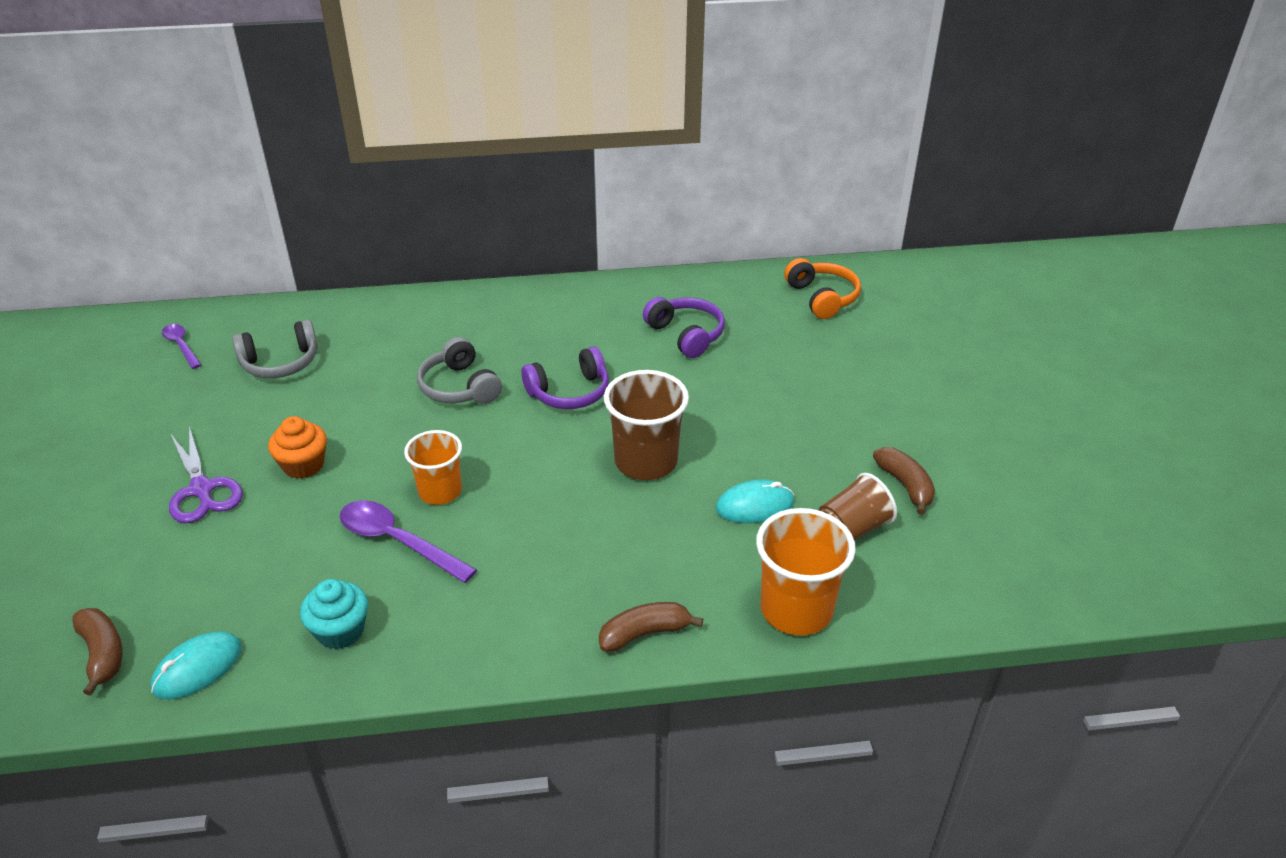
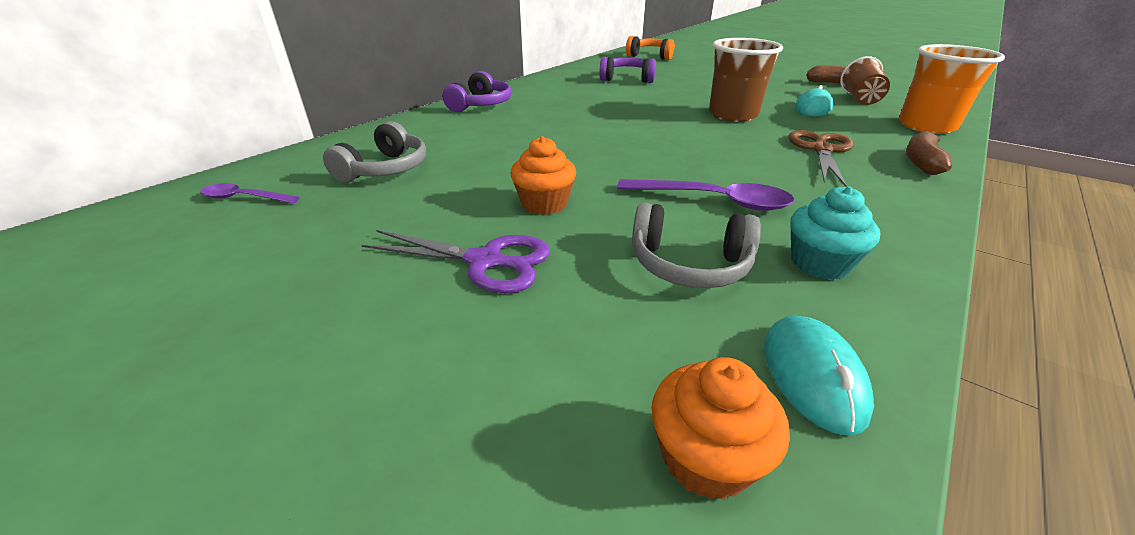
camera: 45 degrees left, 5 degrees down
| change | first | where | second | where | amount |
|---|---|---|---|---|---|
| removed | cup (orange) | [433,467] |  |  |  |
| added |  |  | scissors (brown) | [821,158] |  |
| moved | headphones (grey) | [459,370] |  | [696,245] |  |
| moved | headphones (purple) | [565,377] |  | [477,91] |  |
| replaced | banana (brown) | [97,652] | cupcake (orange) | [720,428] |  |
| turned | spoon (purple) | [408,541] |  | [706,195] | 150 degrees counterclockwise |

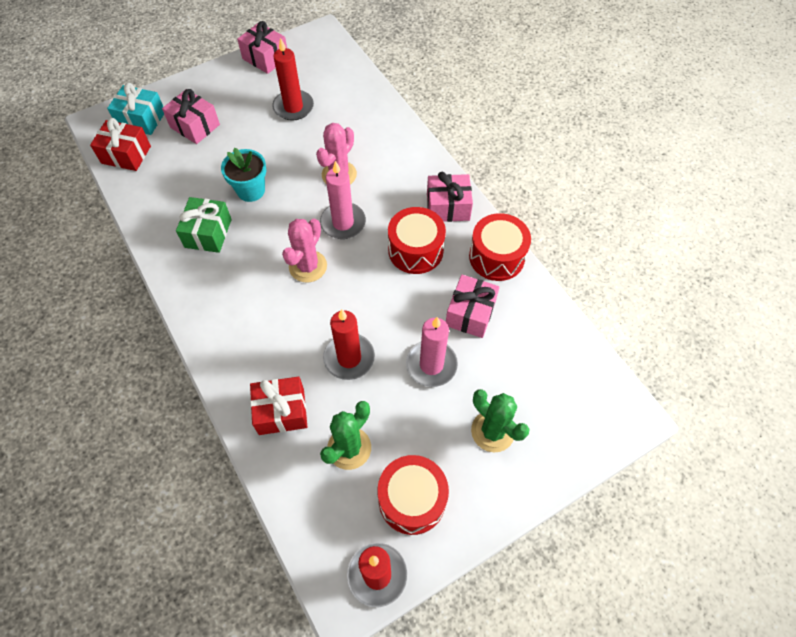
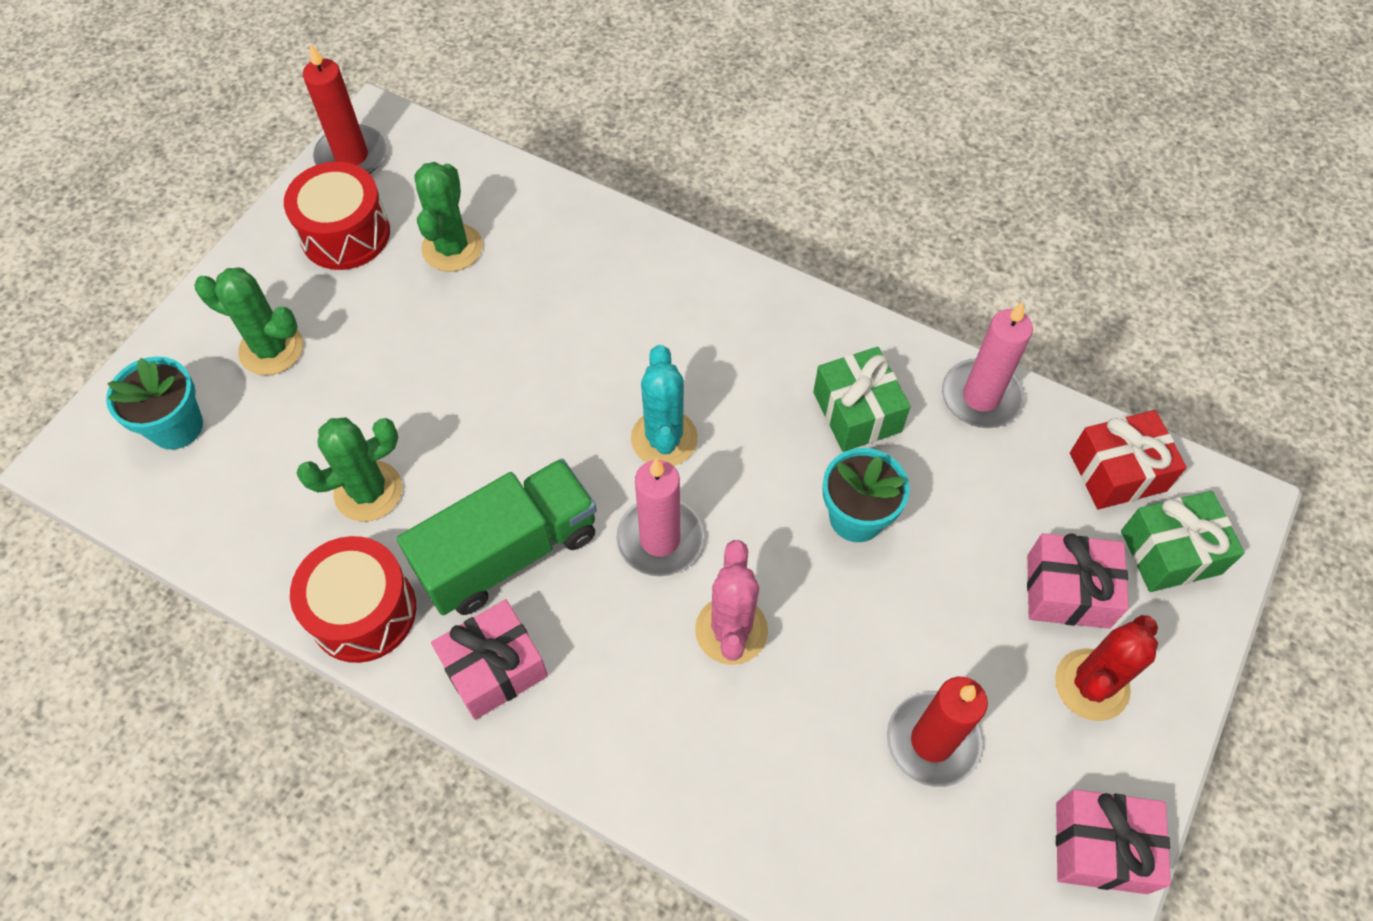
camera: 150 degrees right, 0 degrees up
| change | first | where | second | where | amount |
|---|---|---|---|---|---|
| removed | gift (red) | [278,405] |  |  |  |
| removed | candle (red) | [349,344] |  |  |  |
| added |  |  | flower pot (turquoise) | [154,403] |  |
| added |  |  | cactus (red) | [1106,668] |  |
| moved | candle (pink) | [432,352] |  | [987,365] |  |
| replaced | drum (red) | [417,240] | truck (green) | [497,536] |  |
| replaced | gift (pink) | [473,306] | cactus (green) | [349,469] |  |
| recoloured | gift (turquoise) | [135,109] | gift (green) | [1183,541] |  |
| recoloured | cactus (pink) | [304,250] | cactus (turquoise) | [664,405] |  |

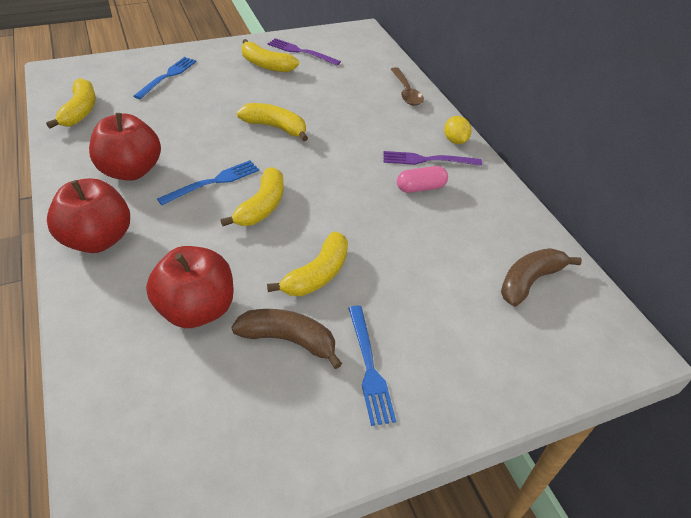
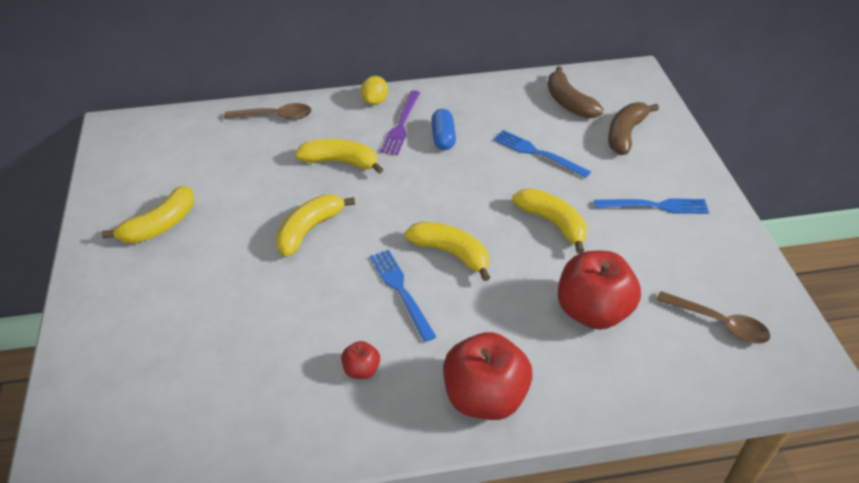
camera: 75 degrees left, 0 degrees up
| change | first | where | second | where | amount |
|---|---|---|---|---|---|
| removed | fork (purple) | [304,51] |  |  |  |
| added |  |  | spoon (brown) | [713,317] |  |
| moved | banana (yellow) | [71,103] |  | [339,156] |  |
| moved | fork (blue) | [165,78] |  | [542,154] |  |
| moved | banana (brown) | [286,339] |  | [633,128] |  |
| recoloured | capsule (pink) | [422,179] | capsule (blue) | [443,129] |  |
| turned | lemon (yellow) | [458,130] |  | [374,90] | 75 degrees counterclockwise |
| resized | apple (red) | [125,147] |  | [360,360] | x0.46 |

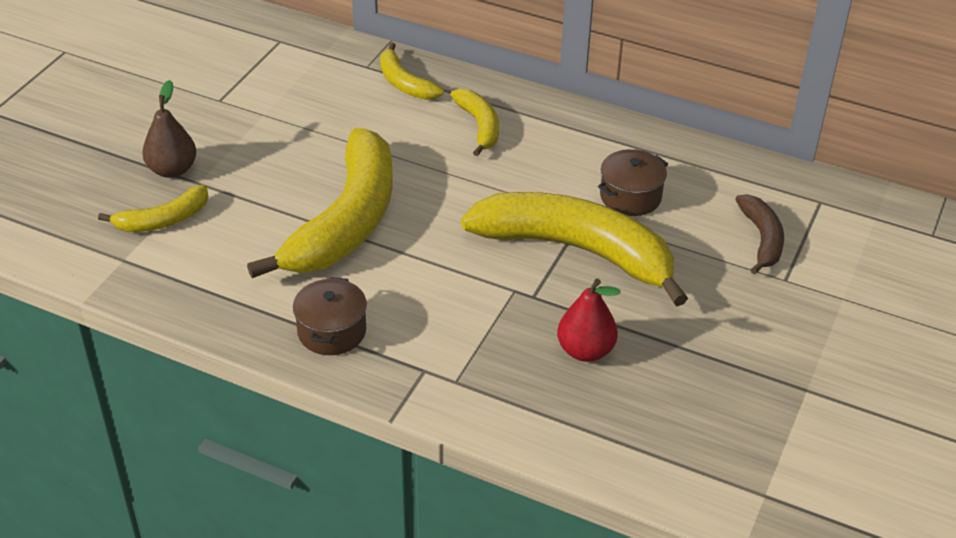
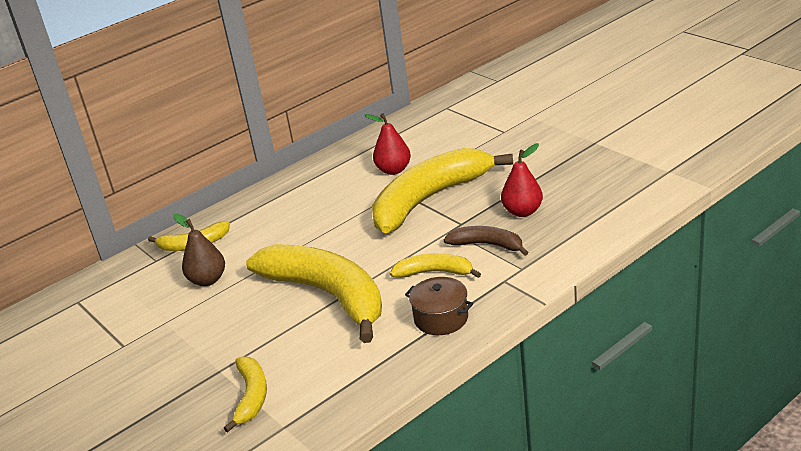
camera: 60 degrees left, 10 degrees down
| change | first | where | second | where | amount |
|---|---|---|---|---|---|
| moved | pear (brown) | [169,129] |  | [199,250] |  |
| moved | banana (yellow) | [474,122] |  | [435,265] |  |
| moved | banana (brown) | [760,234] |  | [486,241] |  |
| replaced | pot (brown) | [633,182] | pear (red) | [388,144] |  |

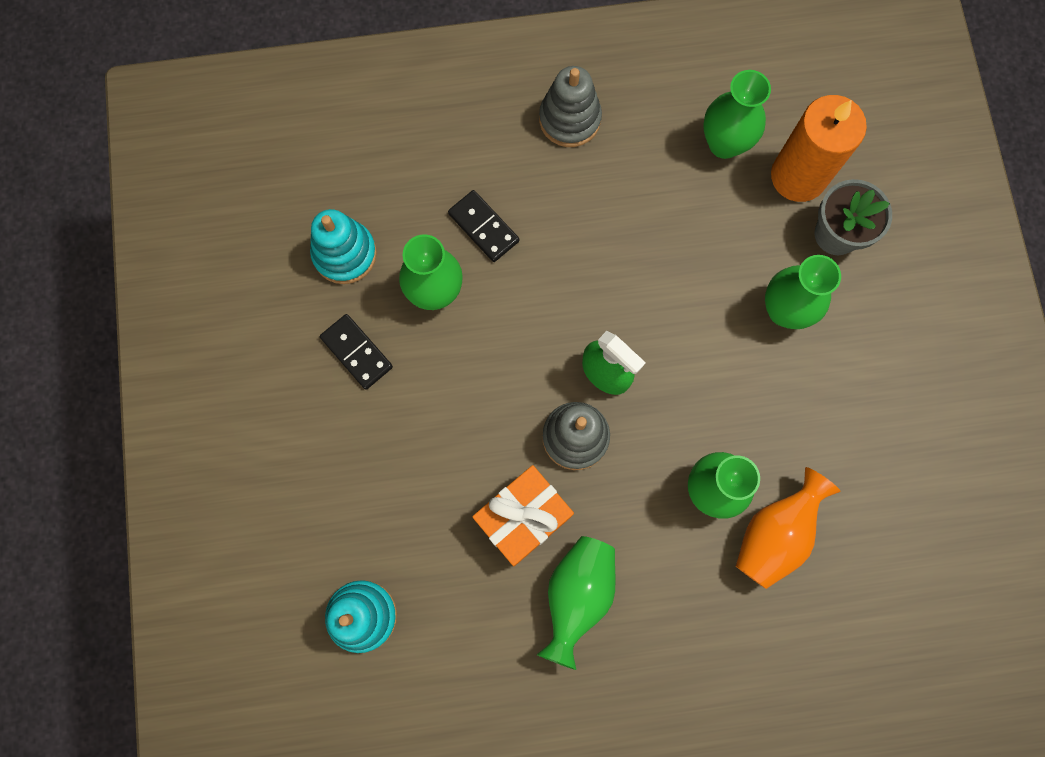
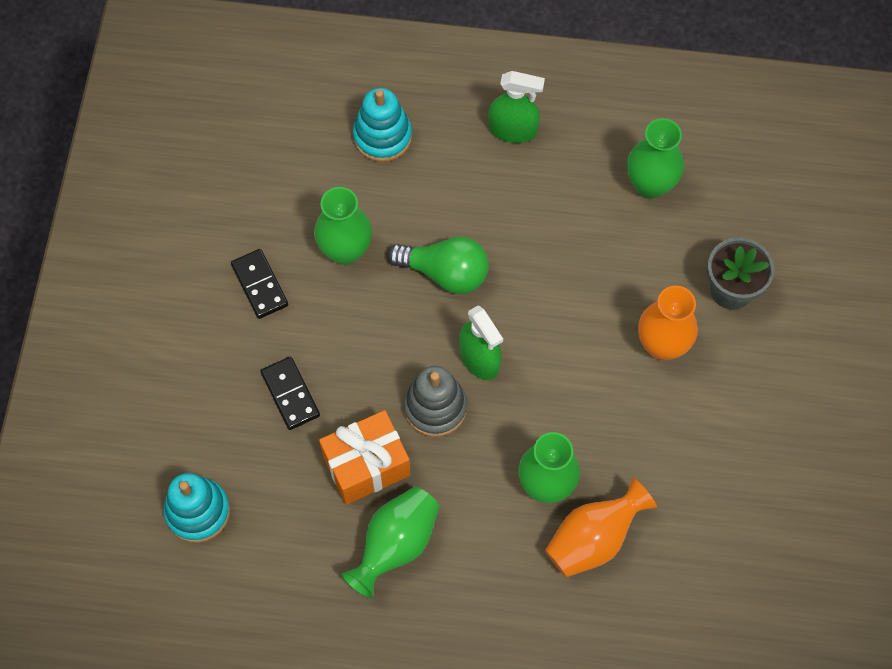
camera: 15 degrees right, 10 degrees down
| change | first | where | second | where | amount |
|---|---|---|---|---|---|
| removed | candle (orange) | [819,148] |  |  |  |
| added |  |  | light bulb (green) | [438,265] |  |
| moved | stacking toy (turquoise) | [343,246] |  | [382,125] |  |
| moved | domino (black) | [483,226] |  | [290,393] |  |
| replaced | stacking toy (grey) | [570,106] | spray bottle (green) | [517,107] |  |
| recoloured | vase (green) | [803,292] | vase (orange) | [668,323] |  |

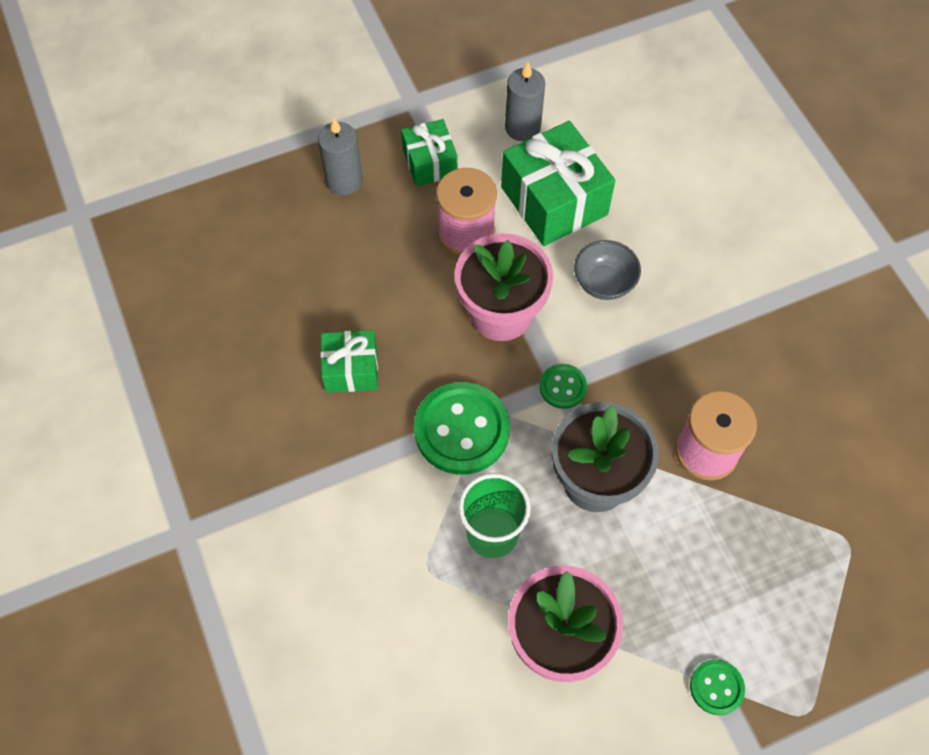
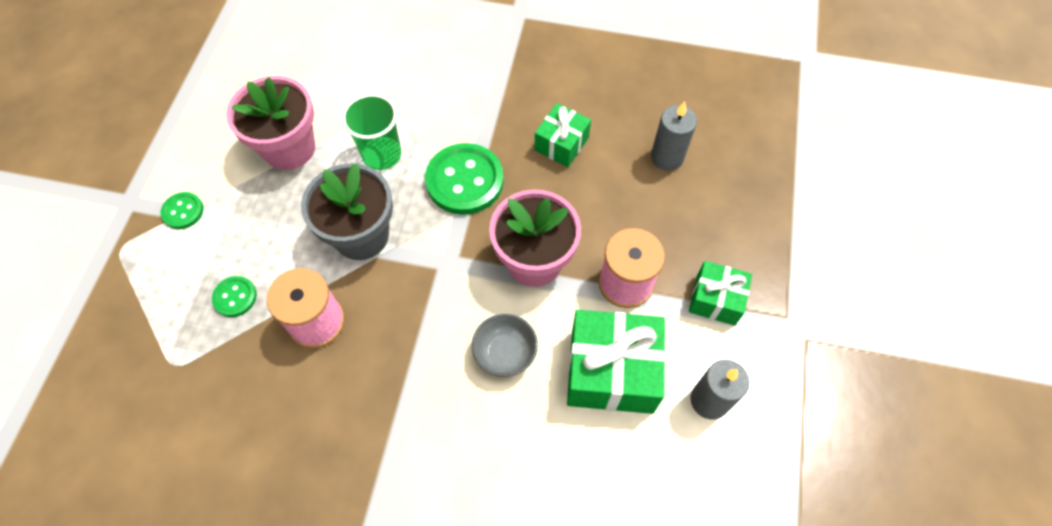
camera: 125 degrees right, 0 degrees up
| change | first | where | second | where | amount |
|---|---|---|---|---|---|
| moved | candle (grey) | [340,156] |  | [674,136] |  |
| moved | button (green) | [563,386] |  | [234,296] |  |

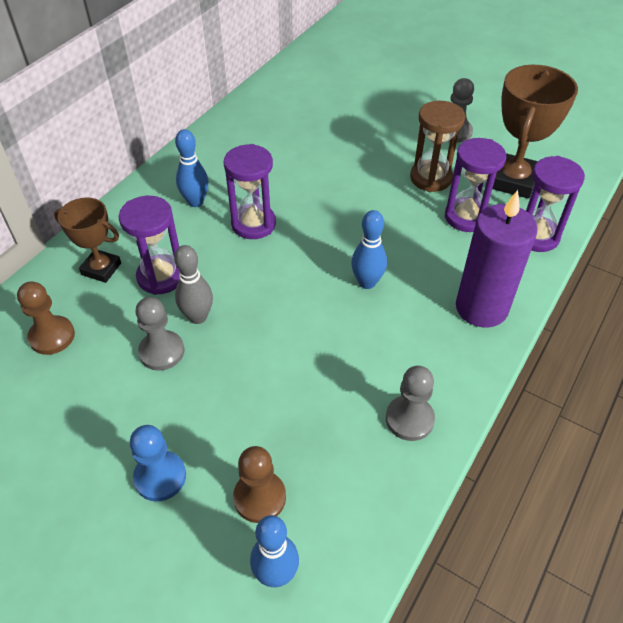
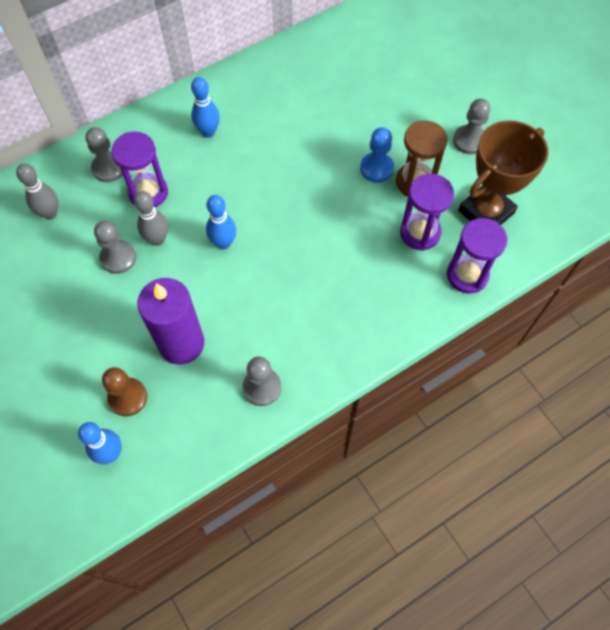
camera: 25 degrees right, 15 degrees up
| change | first | where | second | where | amount |
|---|---|---|---|---|---|
| removed | hourglass (purple) | [250,191] |  |  |  |
| moved | pawn (blue) | [158,463] |  | [377,155] |  |
| moved | bowling pin (blue) | [369,249] |  | [221,222] |  |
| moved | candle (purple) | [497,259] |  | [170,321] |  |
| replaced | pawn (brown) | [46,318] | bowling pin (grey) | [37,191] |  |
| replaced | trophy (brown) | [87,240] | pawn (grey) | [104,154] |  |

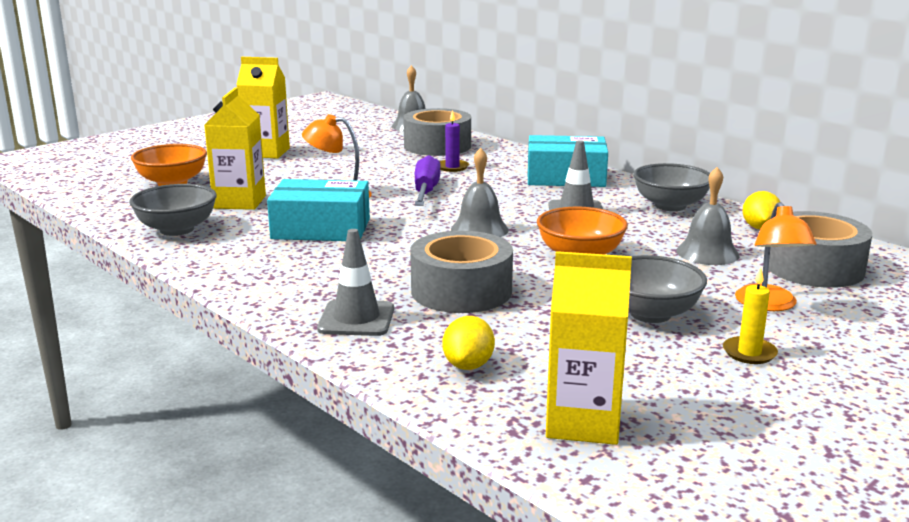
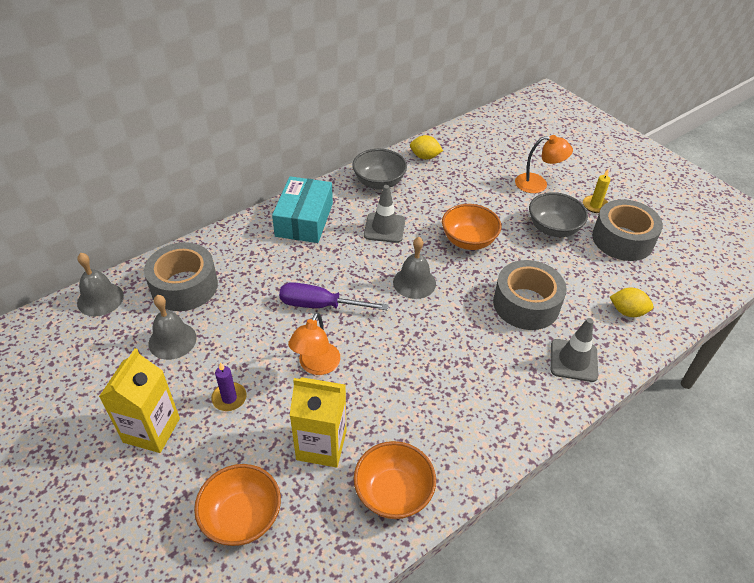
camera: 85 degrees left, 25 degrees up
| change | first | where | second | where | amount |
|---|---|---|---|---|---|
| removed | box (turquoise) | [318,210] |  |  |  |
| removed | carton (yellow) | [589,348] |  |  |  |
| moved | candle (purple) | [454,141] |  | [228,386] |  |
| moved | bell (grey) | [708,216] |  | [173,327] |  |
| moved | tape (grey) | [820,249] |  | [627,230] |  |
| recoloured | bowl (grey) | [173,210] | bowl (orange) | [395,480] |  |

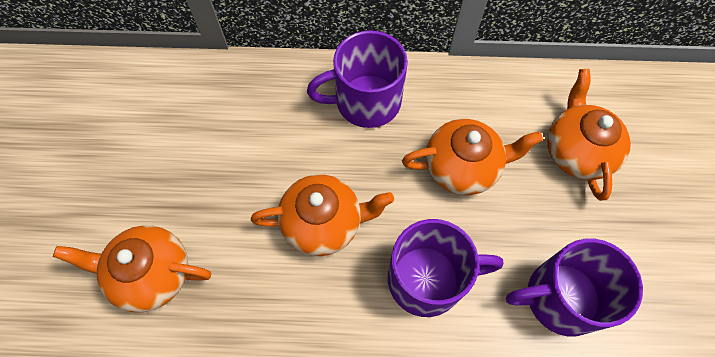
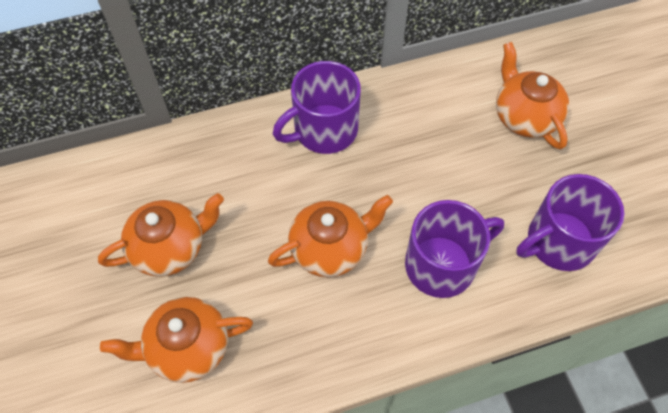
camera: 20 degrees left, 5 degrees down
| change | first | where | second | where | amount |
|---|---|---|---|---|---|
| moved | teapot (orange) | [472,157] |  | [161,235] |  |

